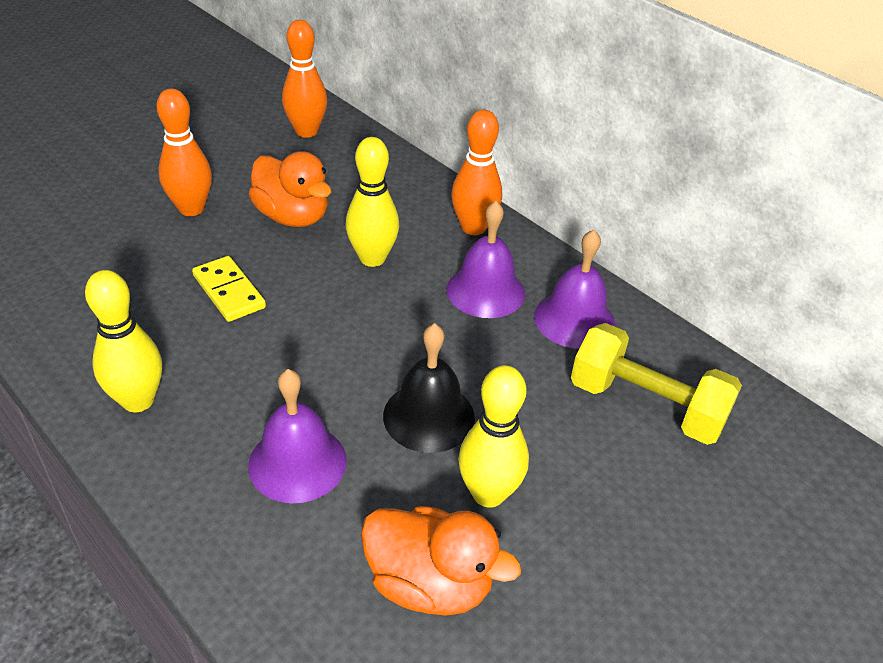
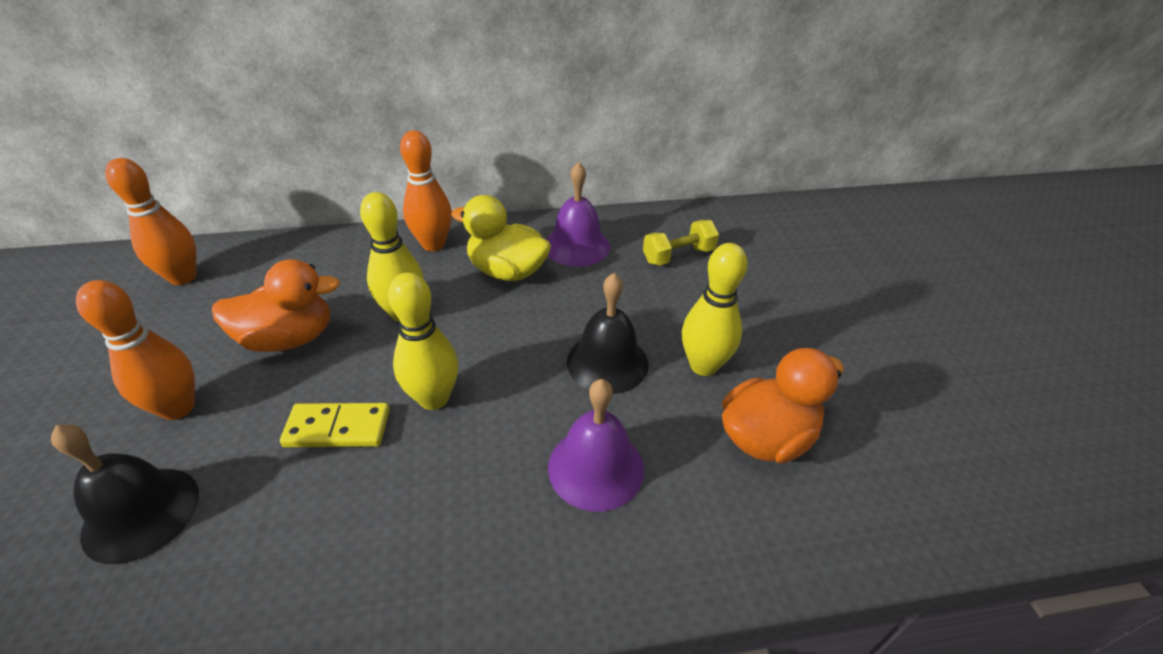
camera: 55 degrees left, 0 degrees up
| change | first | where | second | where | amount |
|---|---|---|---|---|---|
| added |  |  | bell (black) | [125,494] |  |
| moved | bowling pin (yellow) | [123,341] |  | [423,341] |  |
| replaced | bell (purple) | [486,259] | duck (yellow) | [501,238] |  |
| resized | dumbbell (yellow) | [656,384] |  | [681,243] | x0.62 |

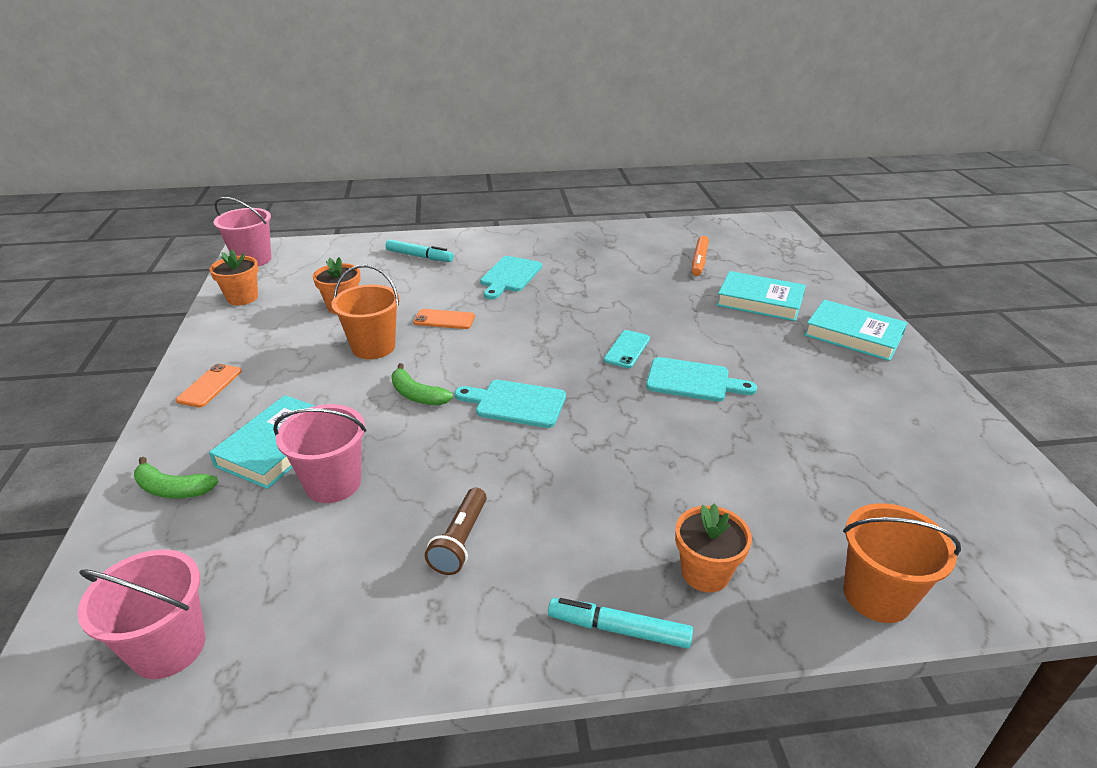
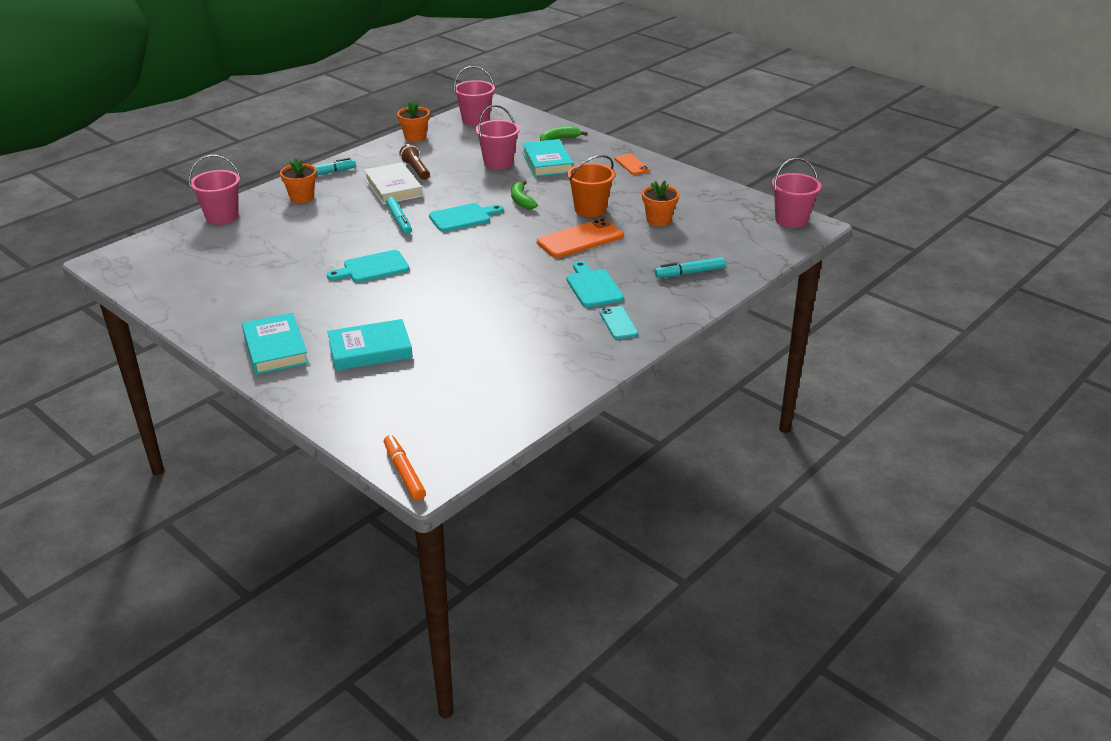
camera: 140 degrees right, 0 degrees up
| change | first | where | second | where | amount |
|---|---|---|---|---|---|
| added |  |  | book (white) | [393,183] |  |
| added |  |  | marker (turquoise) | [399,215] |  |
| moved | flower pot (orange) | [234,277] |  | [413,121] |  |
| moved | phone (turquoise) | [627,349] |  | [618,322] |  |
| moved | marker (orange) | [700,256] |  | [405,468] |  |
| recoloured | bucket (orange) | [902,563] | bucket (pink) | [215,190] |  |
| turned | banana (green) | [422,384] |  | [524,194] | 105 degrees counterclockwise |
| turned | book (turquoise) | [855,330] |  | [275,344] | 75 degrees clockwise |
| resized | phone (orange) | [444,319] |  | [580,238] | x1.76 |

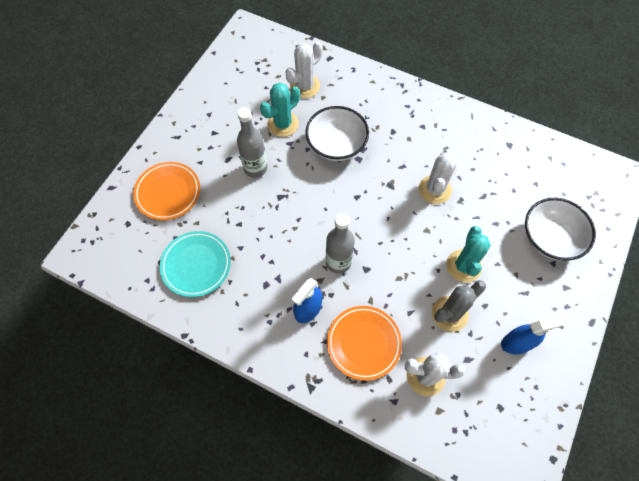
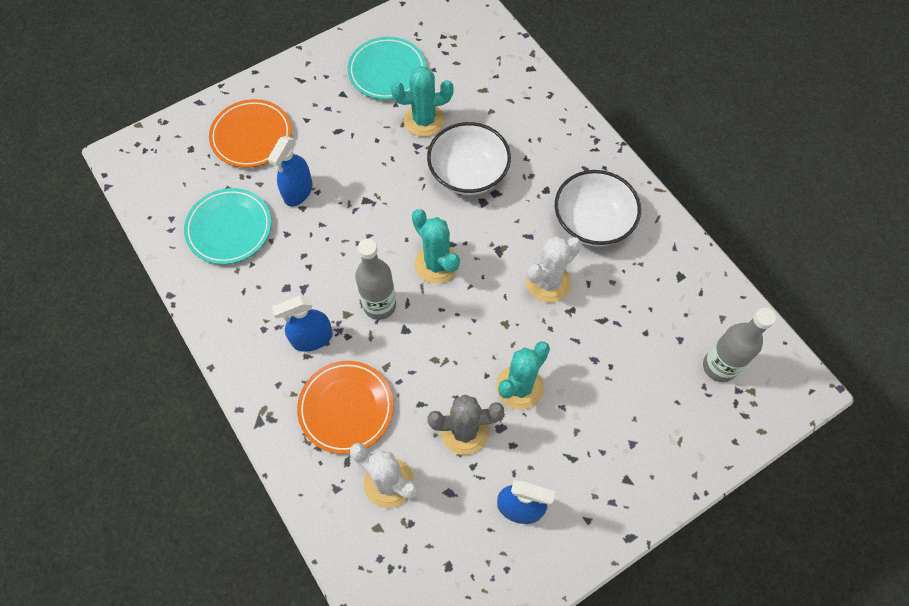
camera: 30 degrees right, 0 degrees up
| change | first | where | second | where | amount |
|---|---|---|---|---|---|
| removed | cactus (white) | [304,70] |  |  |  |
| added |  |  | spray bottle (blue) | [290,171] |  |
| added |  |  | plate (turquoise) | [387,68] |  |
| added |  |  | cactus (turquoise) | [436,246] |  |
| moved | bottle (grey) | [252,142] |  | [739,345] |  |
| moved | bowl (white) | [560,229] |  | [598,208] |  |

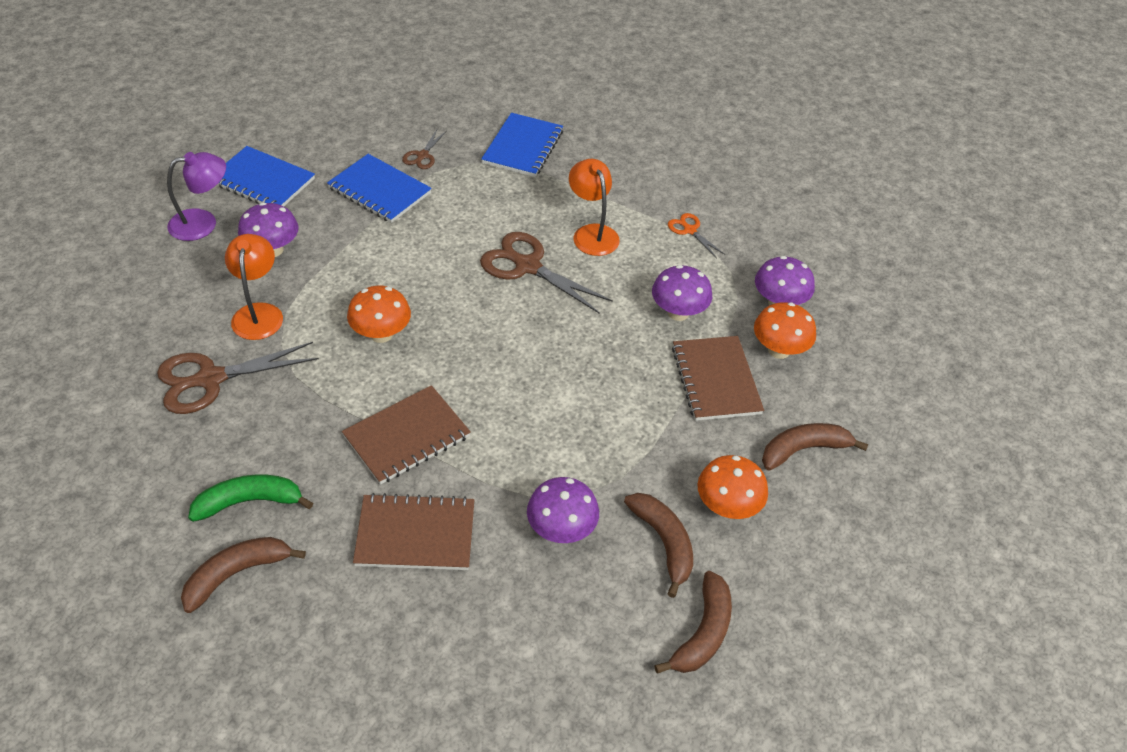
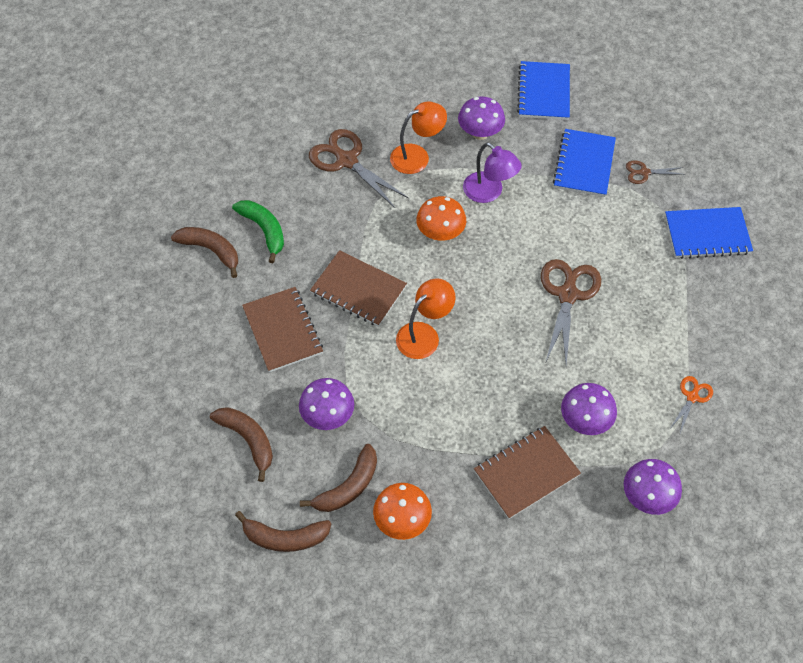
camera: 70 degrees right, 10 degrees up
| change | first | where | second | where | amount |
|---|---|---|---|---|---|
| removed | mushroom (orange) | [785,330] |  |  |  |
| moved | lamp (purple) | [196,196] |  | [492,172] |  |
| moved | lamp (orange) | [594,207] |  | [426,318] |  |
| moved | banana (brown) | [815,447] |  | [241,444] |  |

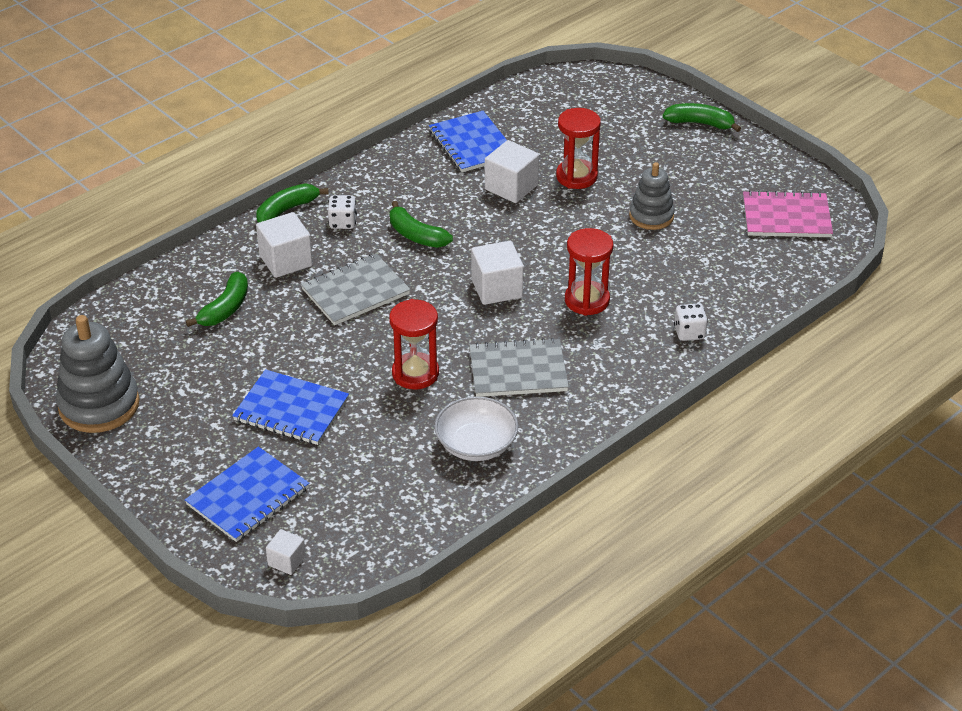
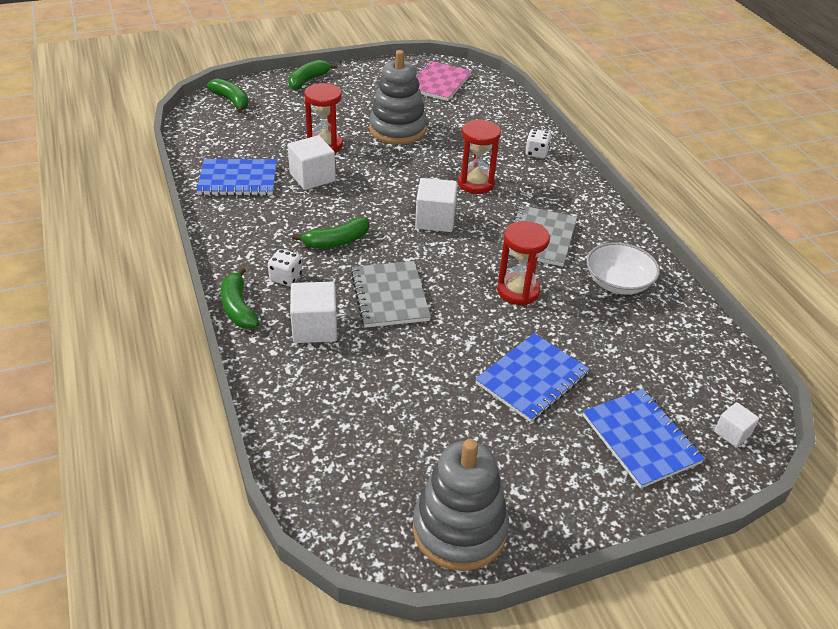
camera: 70 degrees left, 0 degrees up
| change | first | where | second | where | amount |
|---|---|---|---|---|---|
| moved | banana (green) | [217,299] |  | [228,95] |  |
| resized | stacking toy (grey) | [652,196] |  | [398,97] | x1.59 |

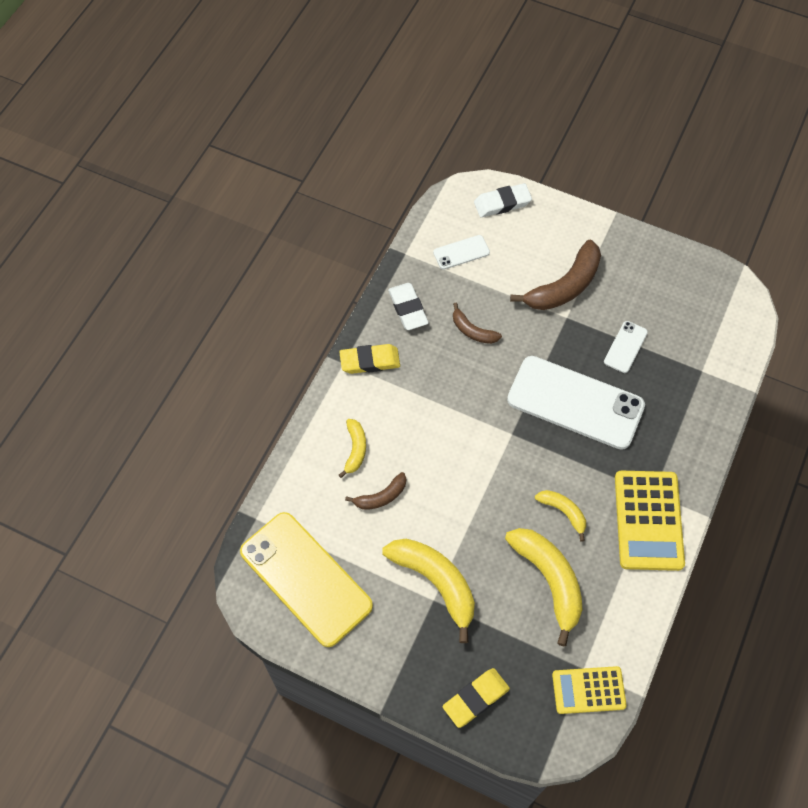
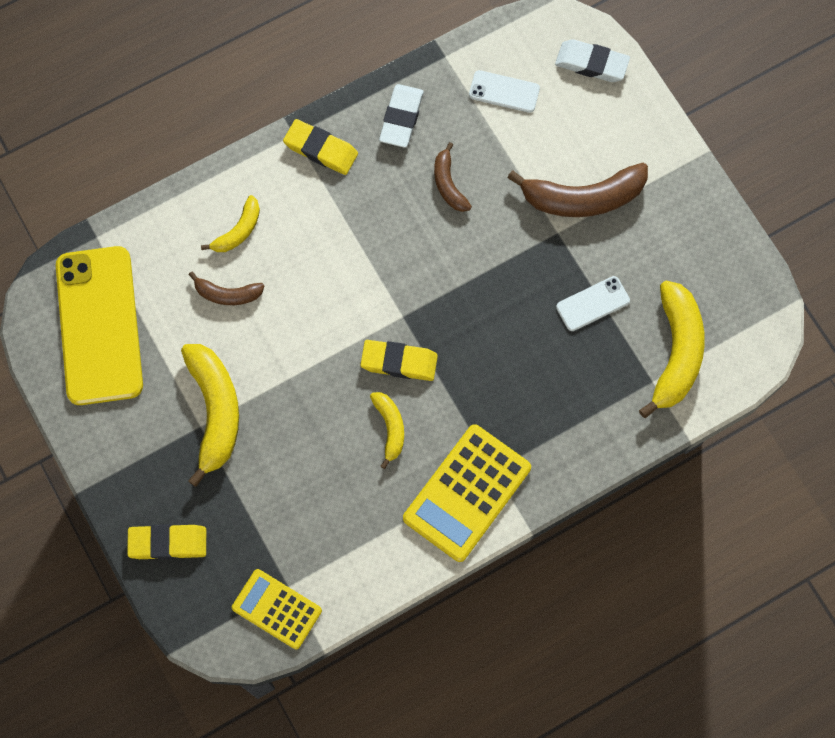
camera: 35 degrees right, 10 degrees up
| change | first | where | second | where | amount |
|---|---|---|---|---|---|
| removed | phone (white) | [576,403] |  |  |  |
| added |  |  | eraser (yellow) | [399,360] |  |
| moved | banana (yellow) | [544,587] |  | [672,349] |  |

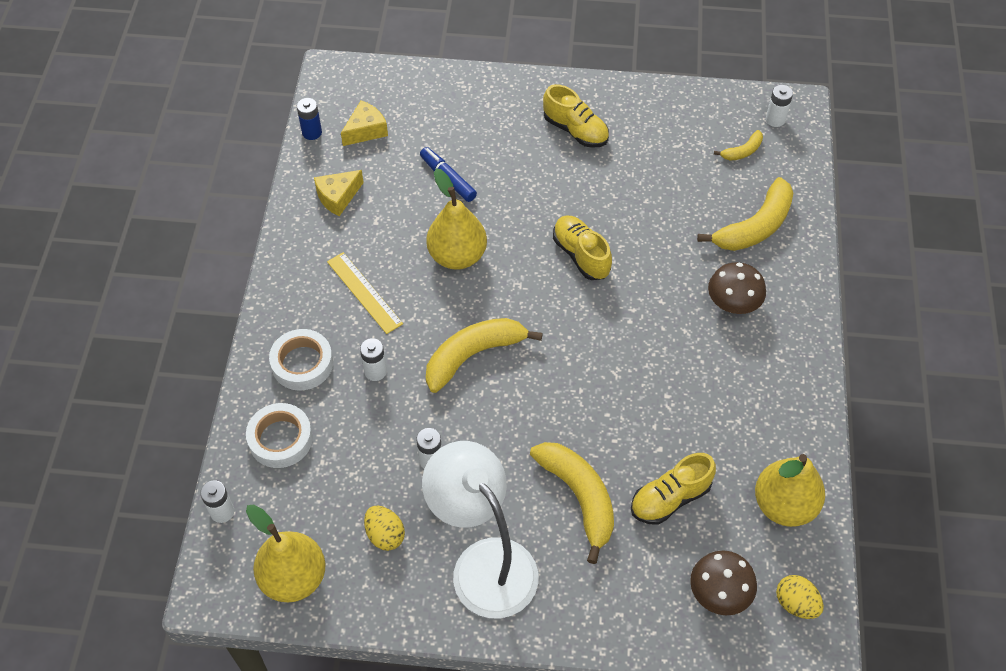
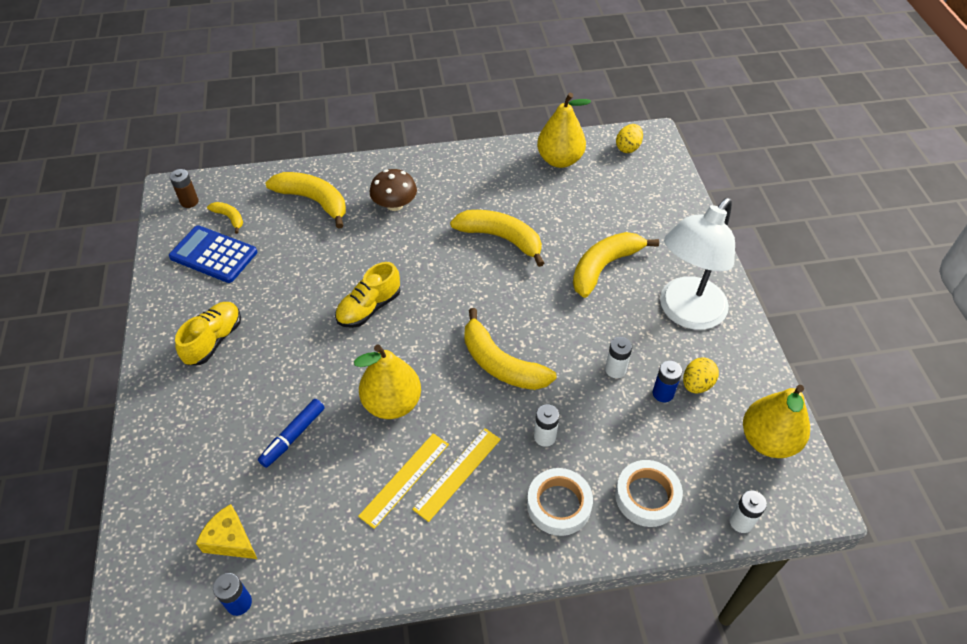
camera: 105 degrees left, 5 degrees down
| change | first | where | second | where | amount |
|---|---|---|---|---|---|
| removed | cheese (yellow) | [339,193] |  |  |  |
| removed | shoe (yellow) | [673,489] |  |  |  |
| removed | mushroom (brown) | [723,582] |  |  |  |
| added |  |  | calculator (blue) | [213,254] |  |
| added |  |  | ruler (yellow) | [403,481] |  |
| added |  |  | banana (yellow) | [497,238] |  |
| added |  |  | battery (blue) | [667,381] |  |
| recoloured | battery (white) | [779,106] | battery (brown) | [184,188] |  |

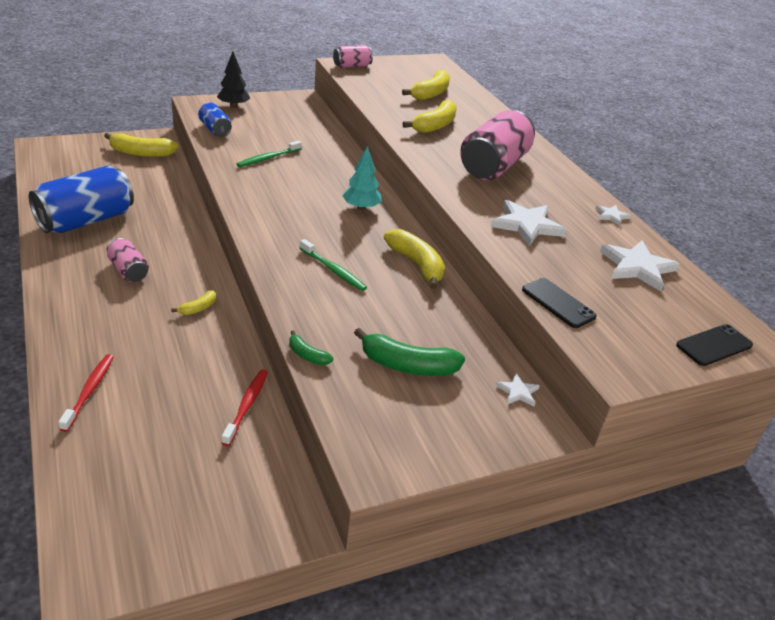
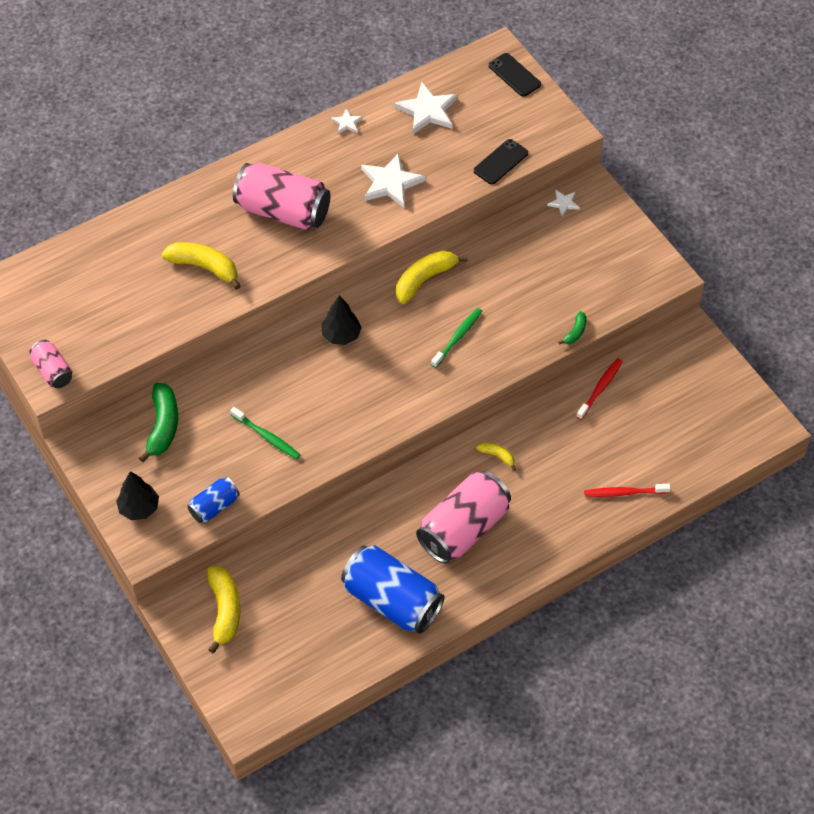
camera: 95 degrees left, 20 degrees up
| change | first | where | second | where | amount |
|---|---|---|---|---|---|
| removed | banana (yellow) | [426,85] |  |  |  |
| moved | banana (green) | [409,352] |  | [158,422] |  |
| recoloured | tree (turquoise) | [362,178] | tree (black) | [342,320] |  |
| turned | toothbrush (red) | [245,407] |  | [599,389] | 120 degrees clockwise |
| resized | can (pink) | [128,260] |  | [463,517] | x1.95 |

